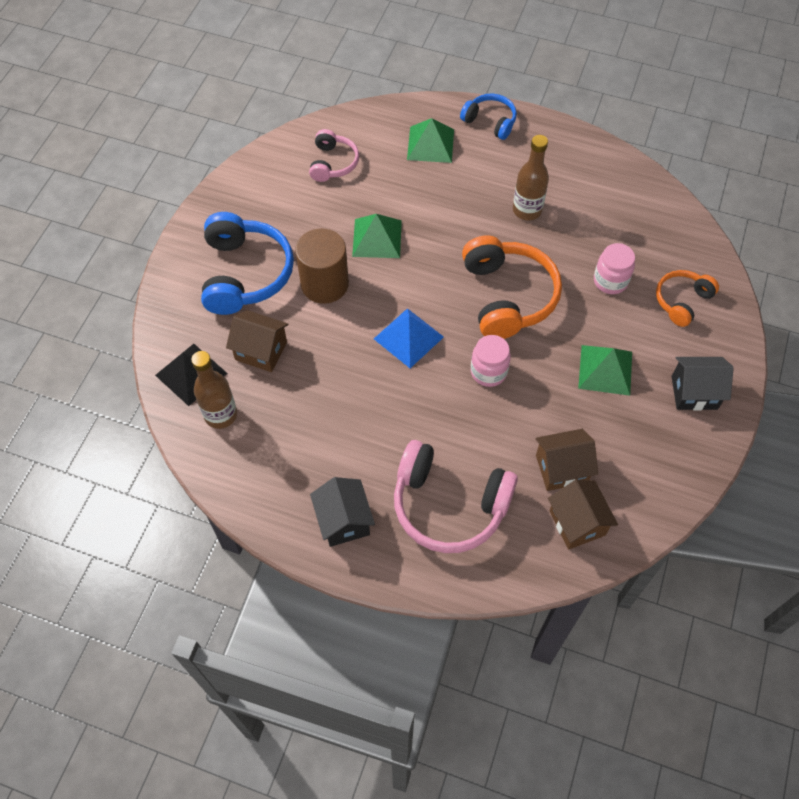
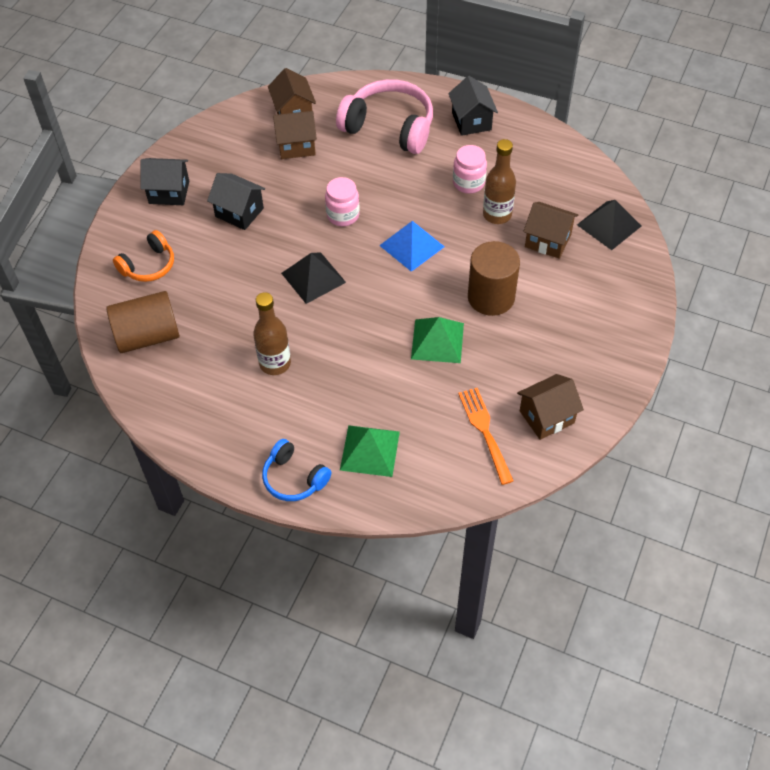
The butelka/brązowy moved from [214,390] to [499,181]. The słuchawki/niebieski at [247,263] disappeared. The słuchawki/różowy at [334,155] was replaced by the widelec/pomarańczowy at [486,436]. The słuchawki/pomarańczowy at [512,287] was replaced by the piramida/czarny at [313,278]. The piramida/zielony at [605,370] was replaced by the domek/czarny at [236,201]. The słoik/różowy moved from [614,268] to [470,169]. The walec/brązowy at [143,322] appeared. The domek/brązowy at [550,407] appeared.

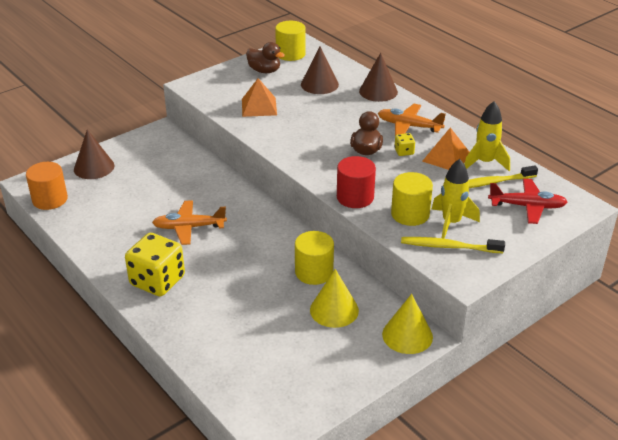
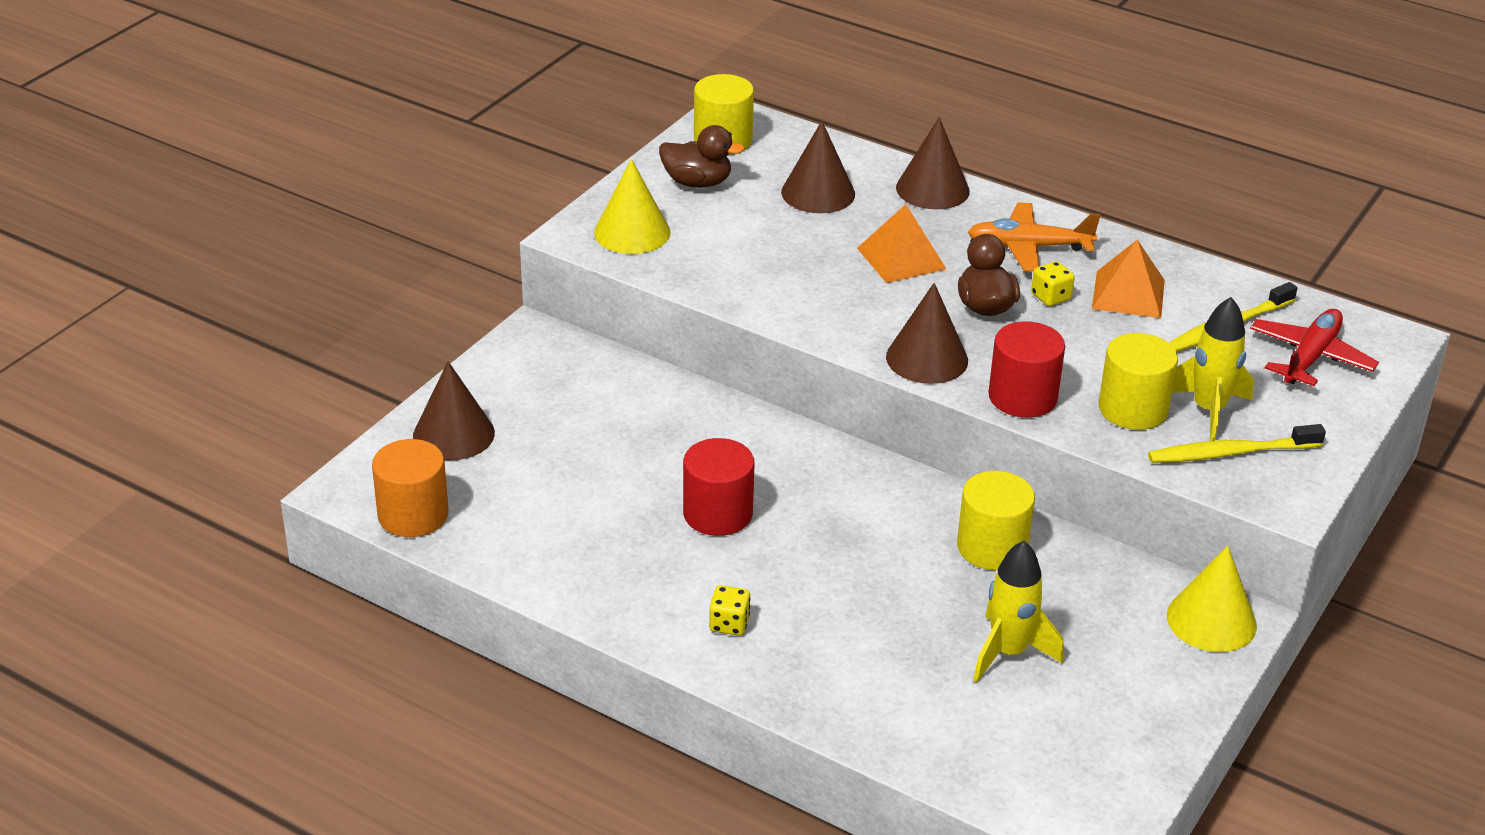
The kostka do gry/żółty at [155,264] changed to 0.44 times the size. The samolot/pomarańczowy at [189,222] was replaced by the walec/czerwony at [719,487]. The piramida/pomarańczowy moved from [259,97] to [901,243]. The stożek/żółty moved from [334,298] to [632,206]. The rakieta/żółty moved from [487,136] to [1018,611]. The samolot/czerwony at [527,201] turned 45 degrees counterclockwise. The stożek/brązowy at [927,333] appeared.

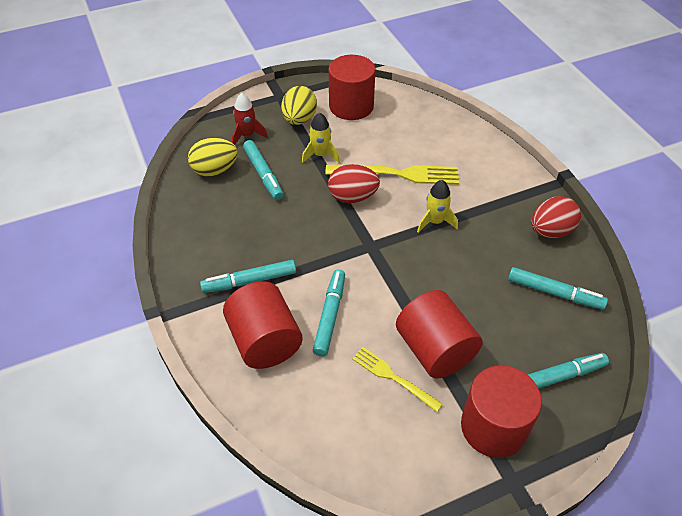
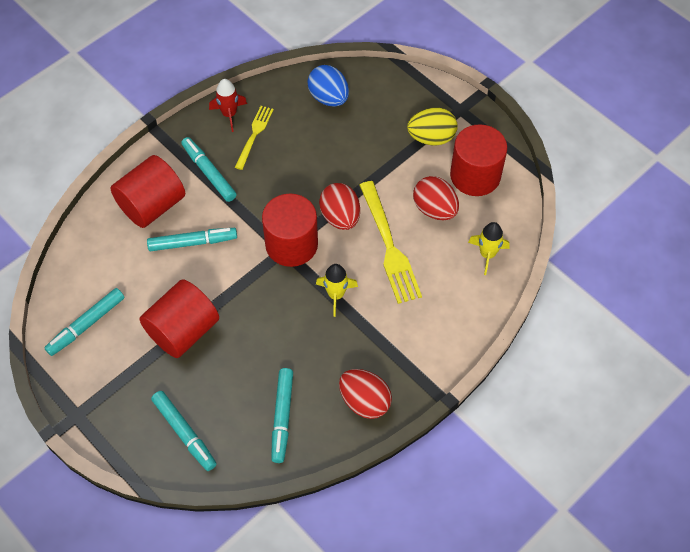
The jajko/żółty at [213,157] became the jajko/niebieski at [328,86]. The rakieta/czerwony moved from [250,119] to [228,105]. The flamaster/turkusowy moved from [263,170] to [84,322]. The rakieta/żółty moved from [321,138] to [489,248]. The widelec/żółty moved from [397,379] to [254,138]. The walec/czerwony moved from [501,411] to [290,230]. The jajko/czerwony at [436,198] appeared.

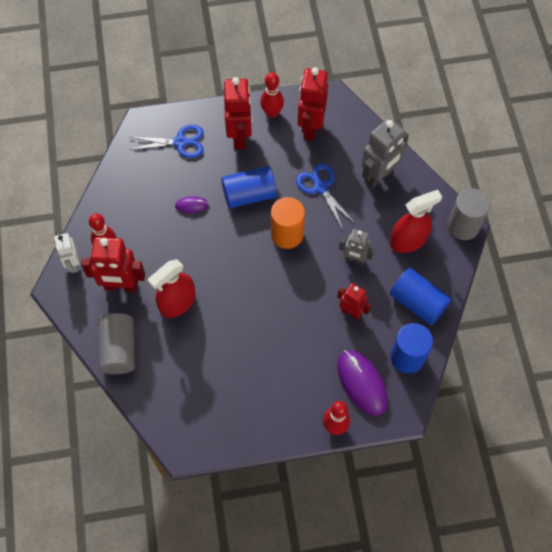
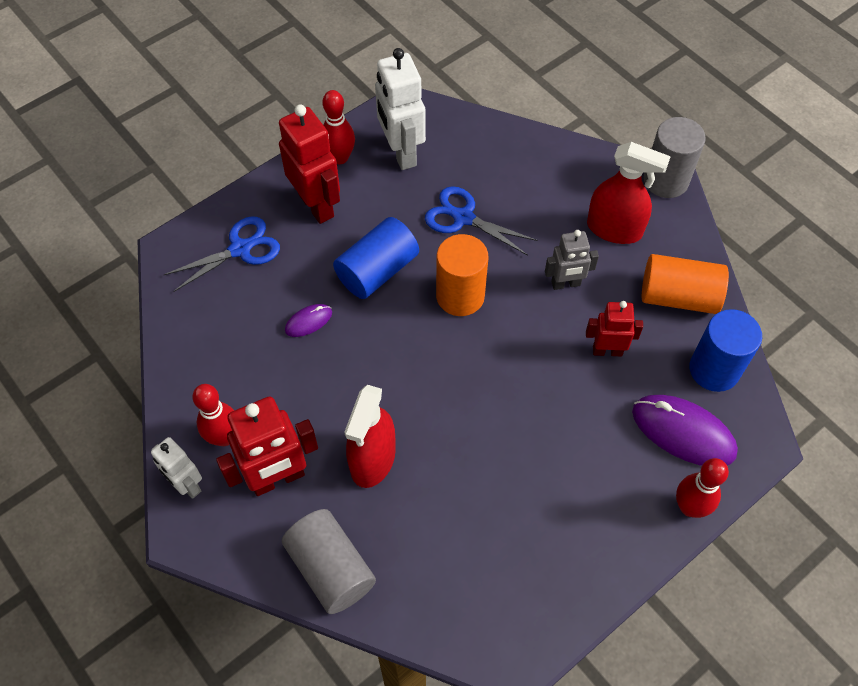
The robot/czerwony at [313,104] became the robot/biały at [400,109]. The robot/szary at [385,153] disappeared. The spryskiwacz/czerwony at [416,221] turned 75 degrees clockwise. The walec/niebieski at [420,296] became the walec/pomarańczowy at [685,284].

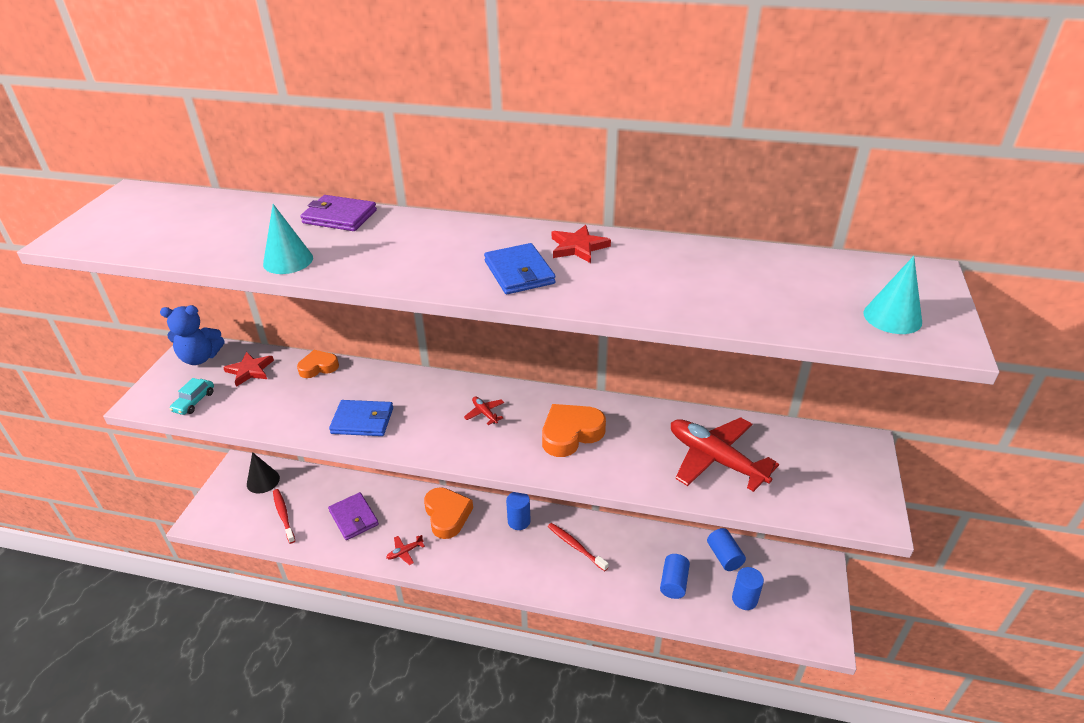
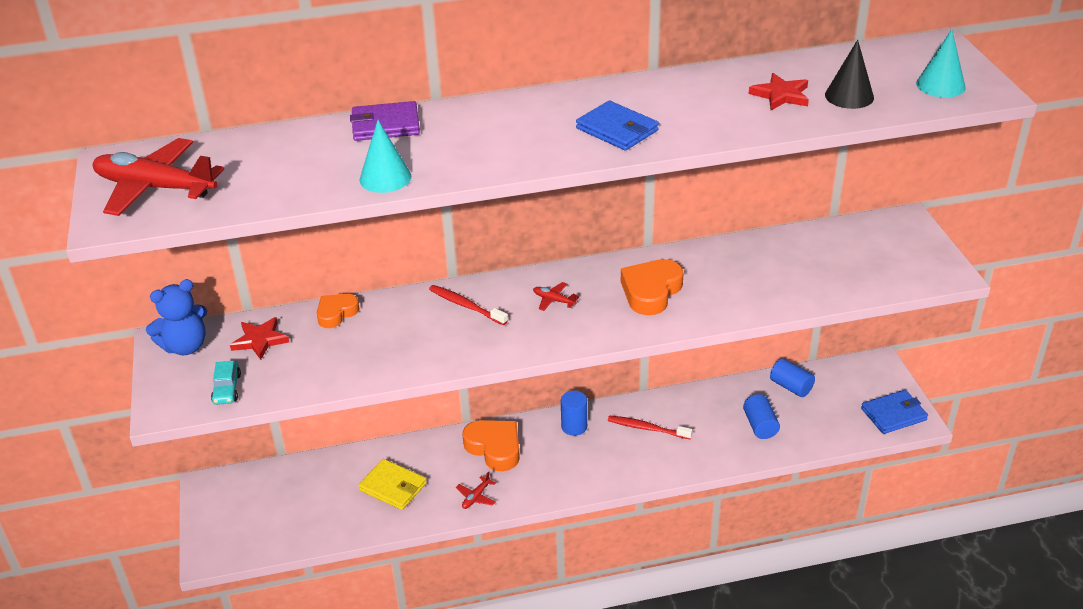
The stożek/czarny moved from [263,473] to [849,74]. The szczoteczka do zębów/czerwony moved from [284,516] to [468,305]. The portfel/fioletowy at [353,516] became the portfel/żółty at [392,484]. The portfel/niebieski moved from [361,418] to [894,412]. The gwiazda/czerwony moved from [581,244] to [779,91]. The samolot/czerwony moved from [725,454] to [158,177]. The walec/niebieski at [748,588] disappeared.

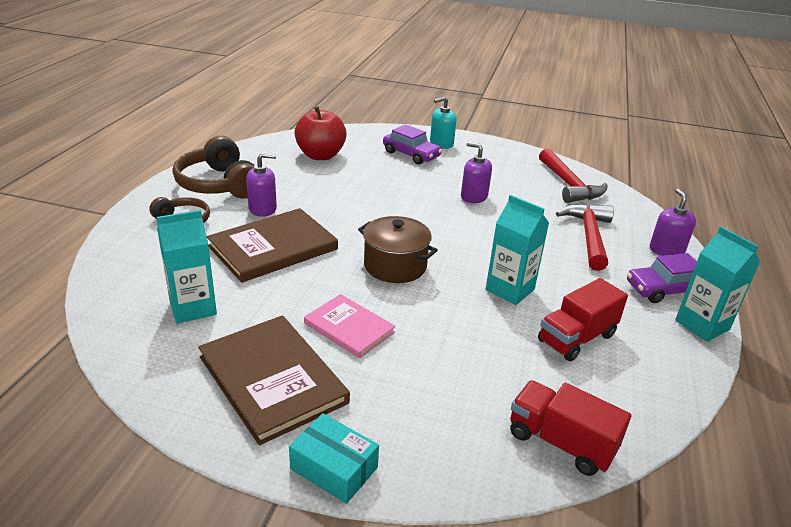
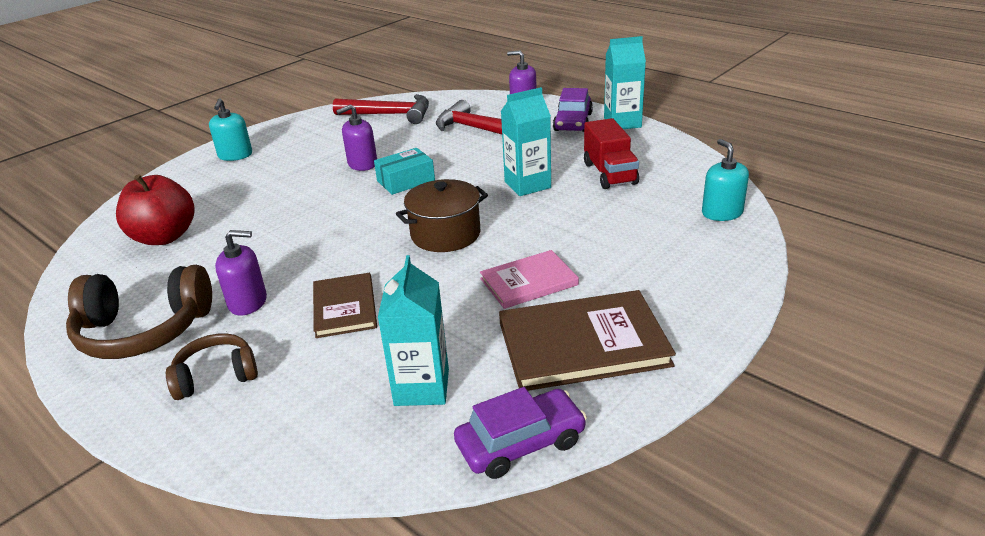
The książka/brązowy at [272,245] changed to 0.61 times the size. The dozownik mydła/fioletowy at [261,185] turned 75 degrees clockwise. The pudełko/turkusowy moved from [334,458] to [404,171]. The samochód/fioletowy moved from [412,144] to [520,433]. The ciężarówka/czerwony at [570,428] was replaced by the dozownik mydła/turkusowy at [725,180].

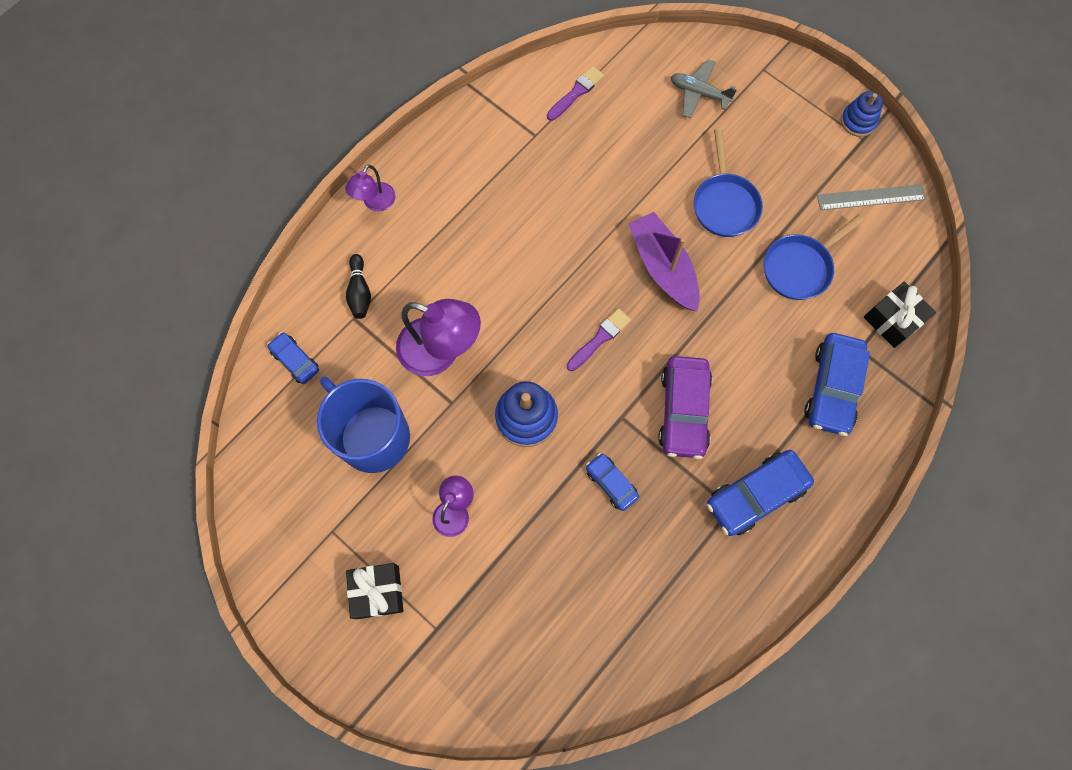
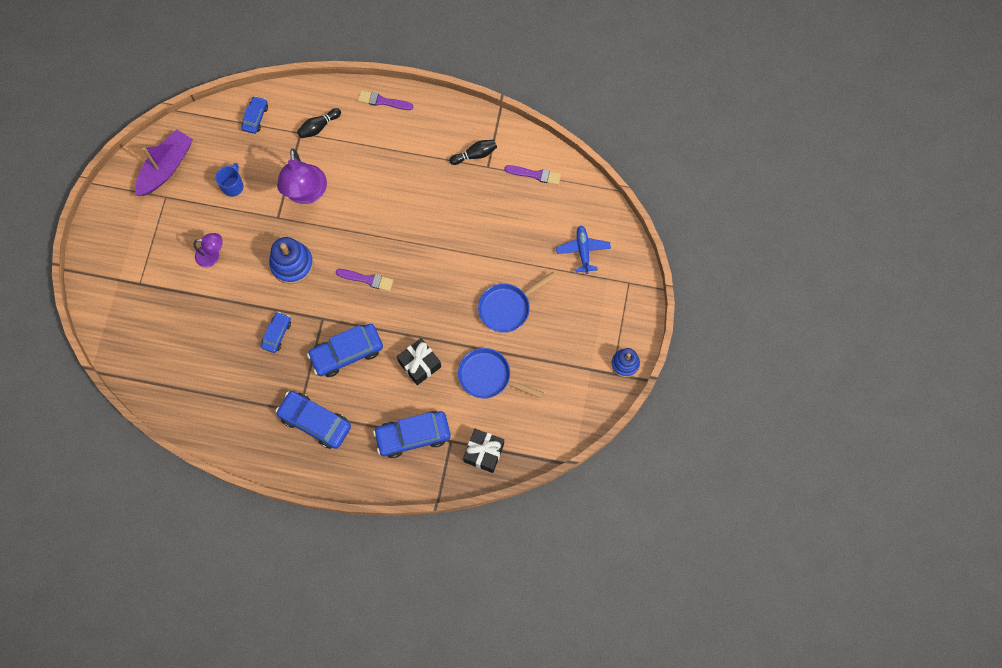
The kubek/niebieski at [363,425] changed to 0.45 times the size. The lampka/fioletowy at [370,188] was replaced by the pędzel/fioletowy at [386,100]. The prezent/czarny moved from [374,591] to [419,361]. The łódka/fioletowy moved from [664,261] to [164,162]. The samochód/fioletowy at [685,407] became the samochód/niebieski at [345,350]. The samolot/szary at [704,88] became the samolot/niebieski at [583,249]. The linijka/szary at [871,197] disappeared. The kręgiel/czarny at [473,152] appeared.

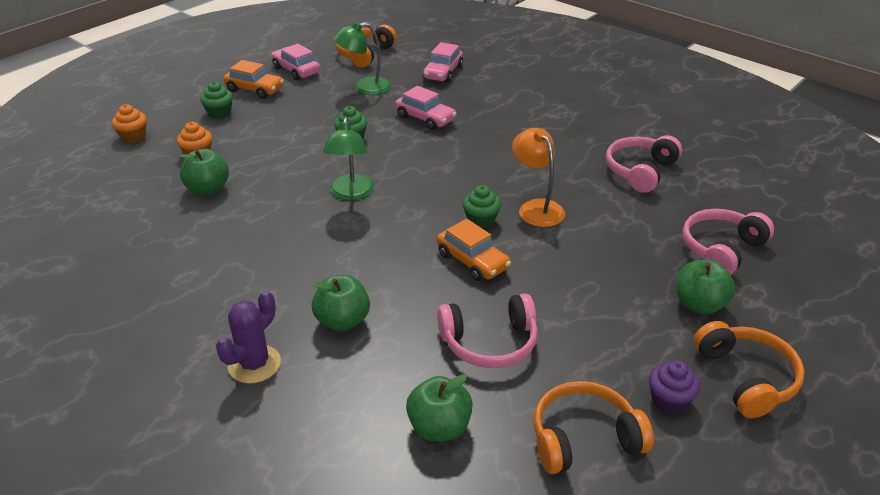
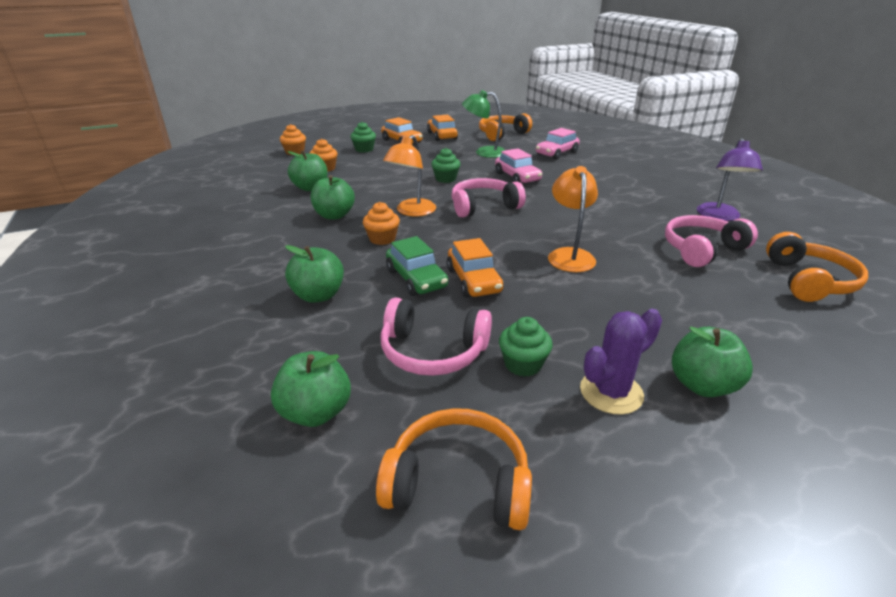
The kaktus/fioletowy moved from [248,337] to [621,362]. The samochód/różowy at [295,62] became the samochód/pomarańczowy at [442,128]. The lampka/zielony at [348,158] became the lampka/pomarańczowy at [409,175]. The muffinka/zielony moved from [482,207] to [526,347]. The muffinka/fioletowy at [674,387] disappeared. The słuchawki/różowy moved from [728,242] to [488,198]. The słuchawki/pomarańczowy moved from [749,369] to [817,267]. The jabłko/zielony at [333,197] appeared. The muffinka/pomarańczowy at [381,223] appeared. The samochód/zielony at [417,266] appeared. The lampka/fioletowy at [730,179] appeared.

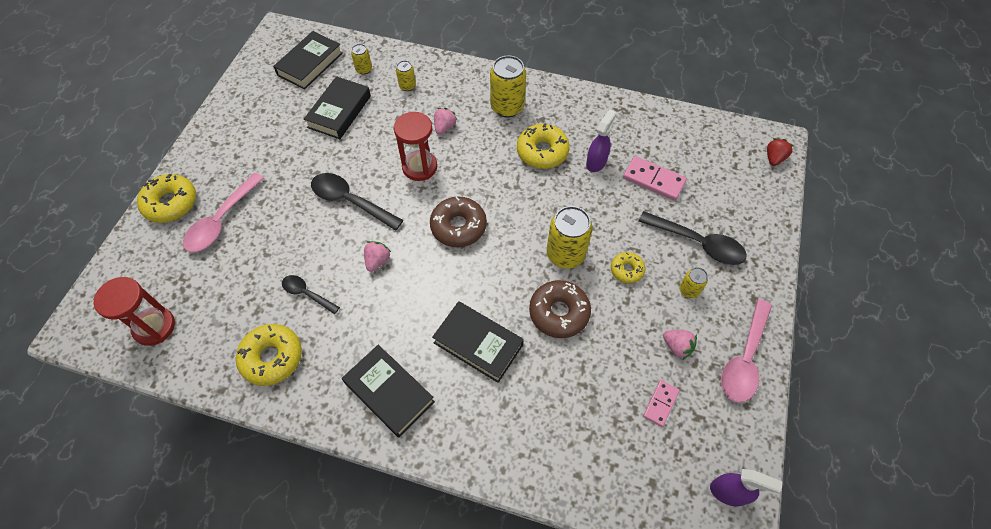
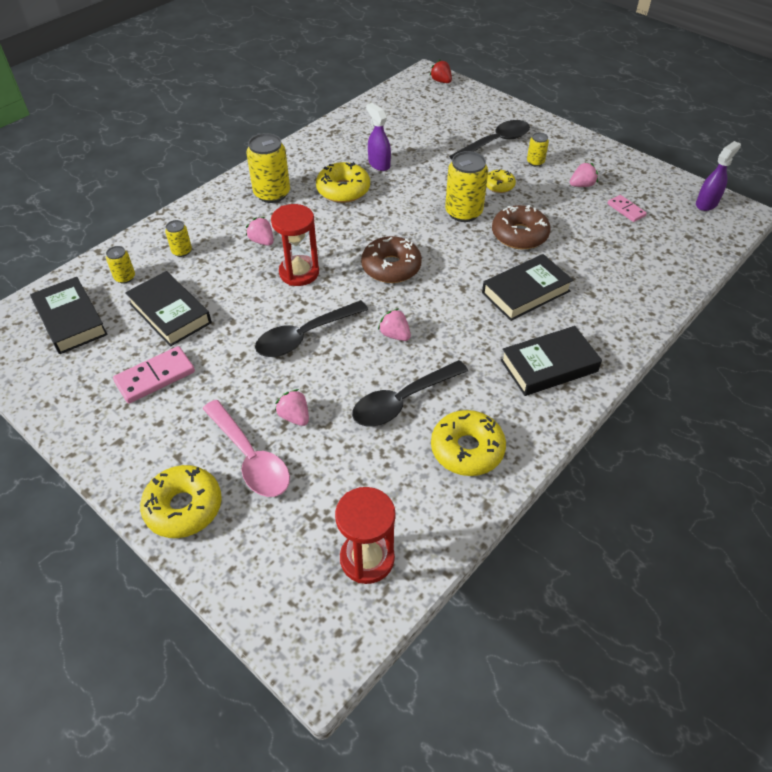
The łyżka/czarny at [311,294] changed to 1.70 times the size. The kostka domina/różowy moved from [655,178] to [154,375]. The łyżka/różowy at [746,351] disappeared. The truskawka/różowy at [292,407] appeared.

